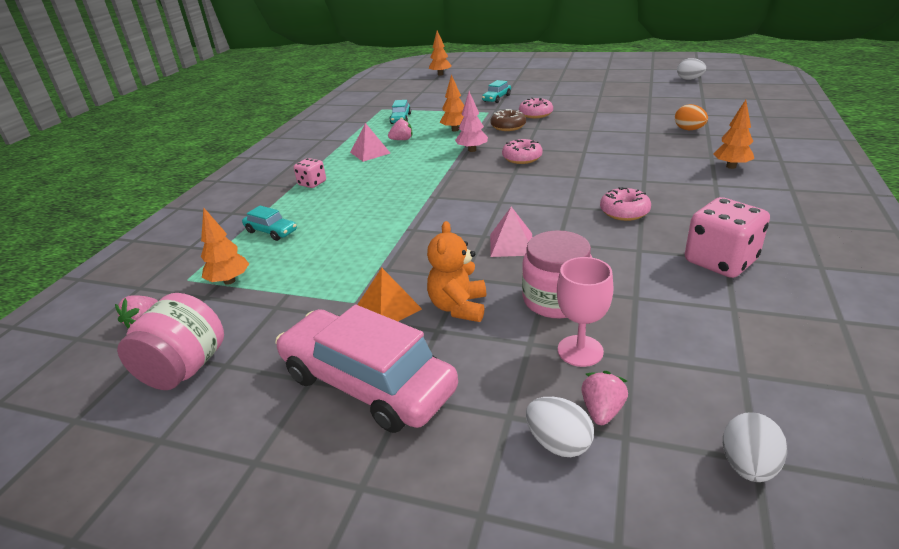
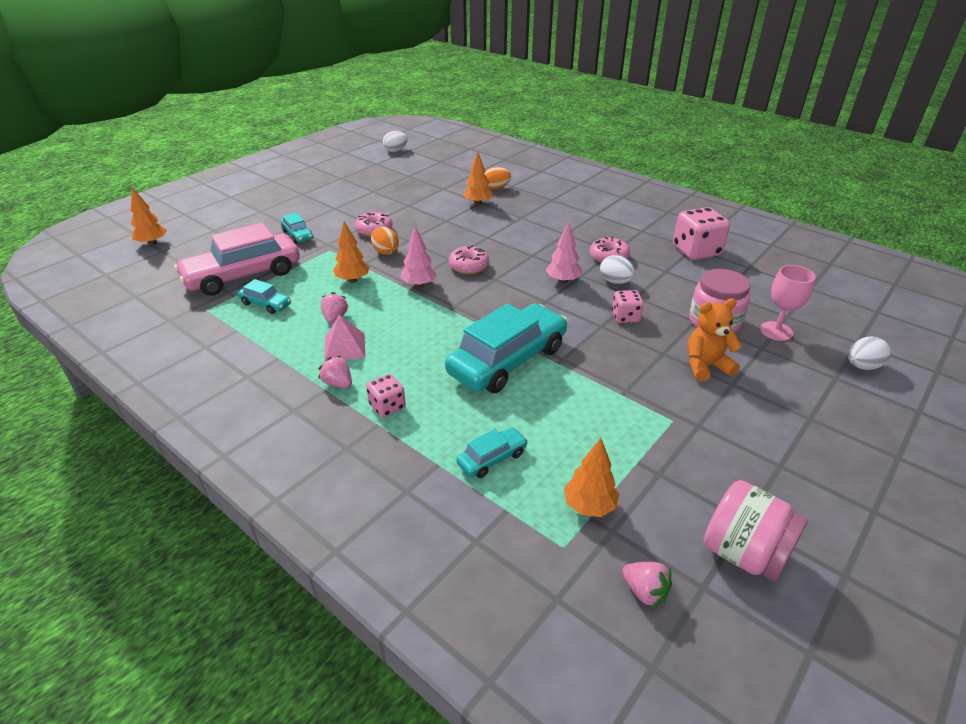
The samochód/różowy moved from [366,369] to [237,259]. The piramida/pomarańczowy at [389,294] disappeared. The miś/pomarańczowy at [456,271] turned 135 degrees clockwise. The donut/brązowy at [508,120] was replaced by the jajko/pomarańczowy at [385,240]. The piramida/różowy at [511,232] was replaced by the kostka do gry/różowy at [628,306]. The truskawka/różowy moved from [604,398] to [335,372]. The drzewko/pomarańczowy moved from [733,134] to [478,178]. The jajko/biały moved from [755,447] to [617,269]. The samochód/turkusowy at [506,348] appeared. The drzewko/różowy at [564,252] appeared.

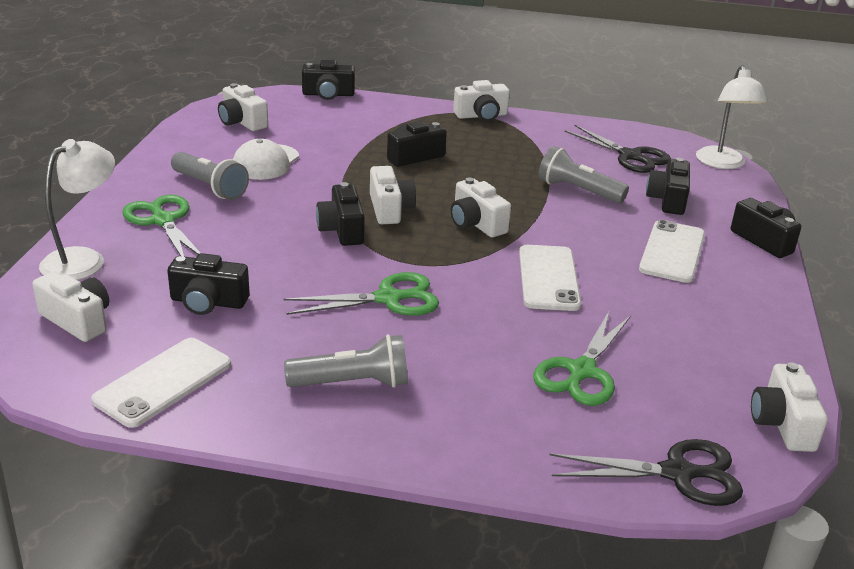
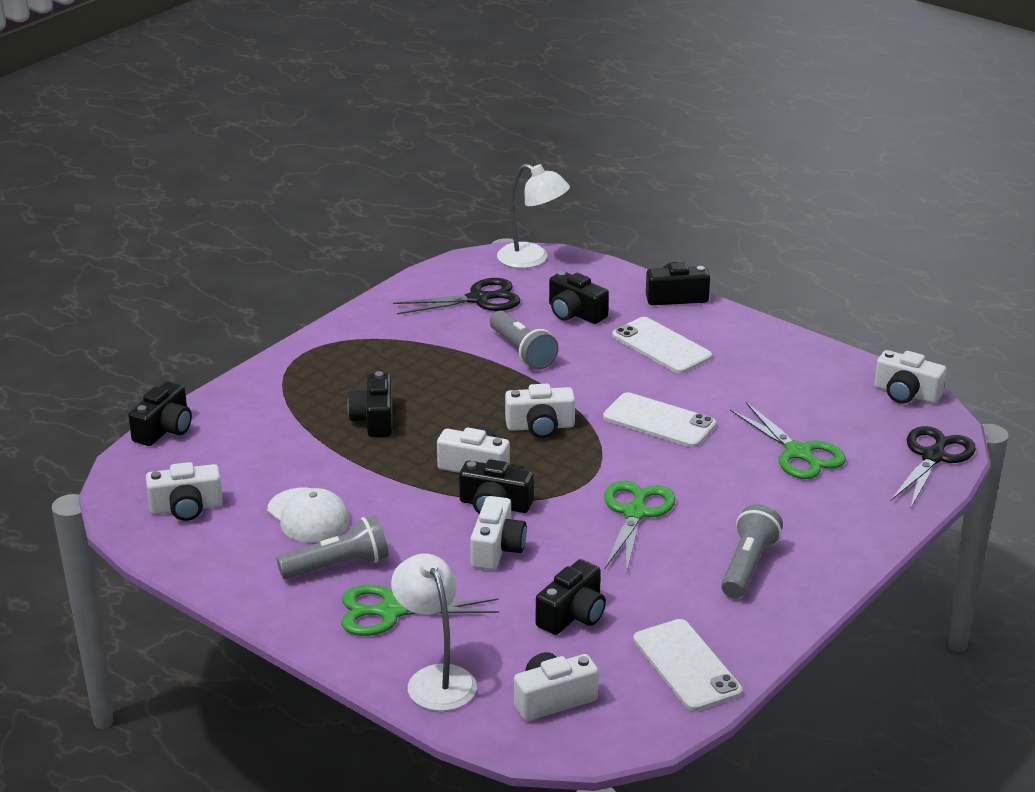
The aparat fotograficzny/biały moved from [481,101] to [498,533]. The latarka/szary at [583,174] turned 90 degrees counterclockwise.

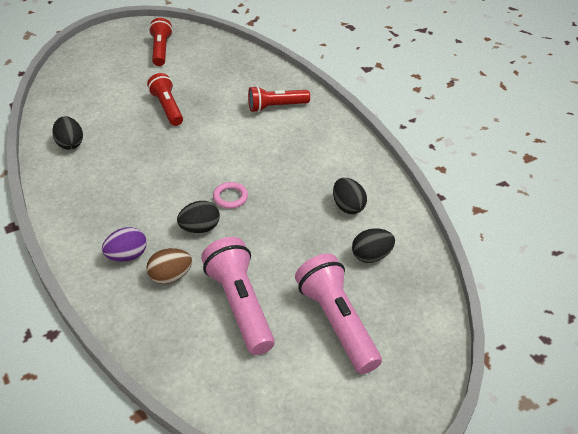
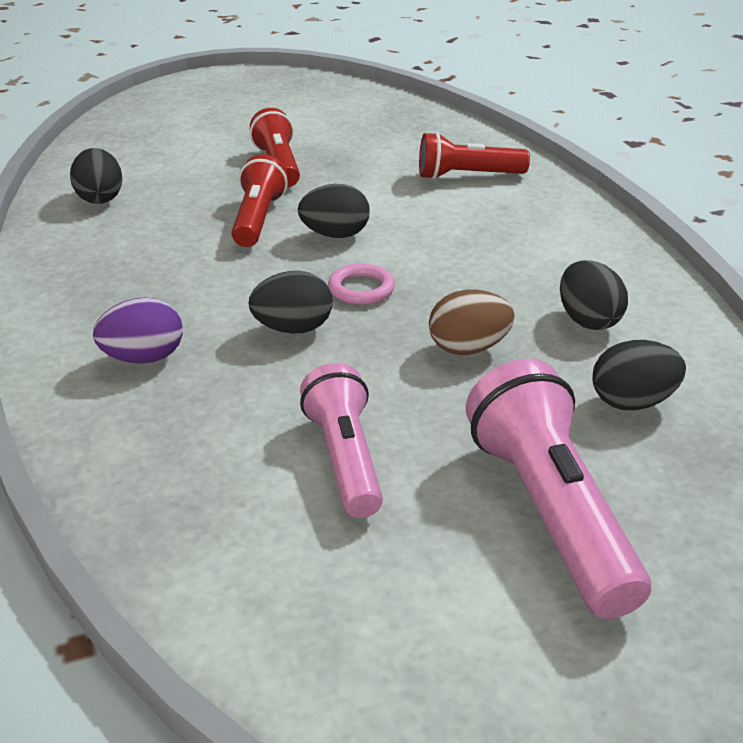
The jajko/brązowy moved from [169,266] to [471,322]. The latarka/czerwony moved from [161,42] to [260,200]. The latarka/różowy at [238,296] changed to 0.66 times the size. The jajko/czarny at [334,211] appeared.

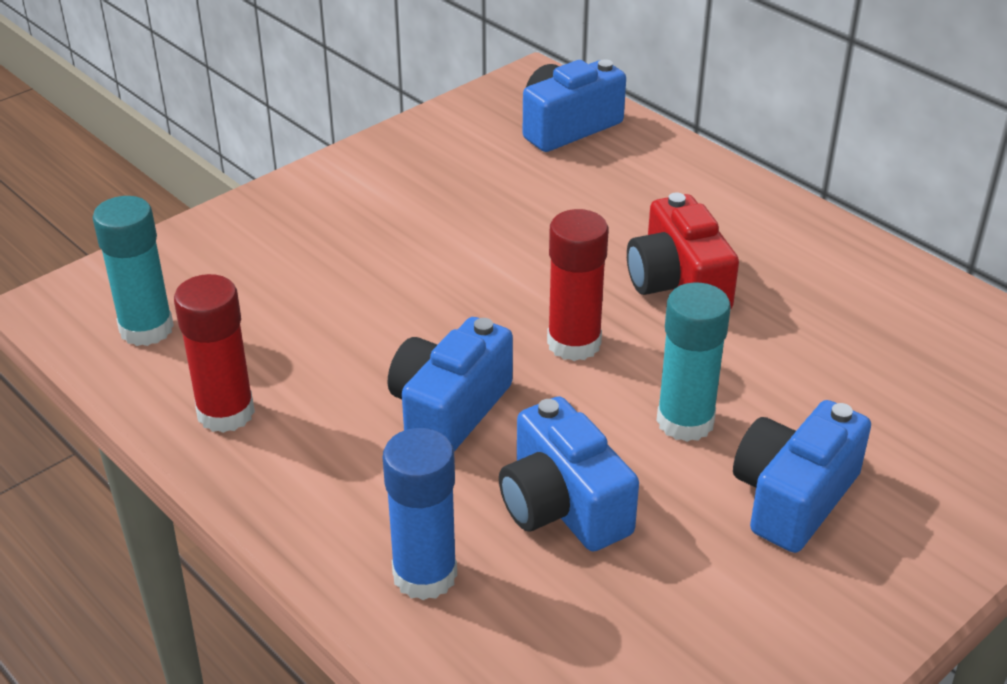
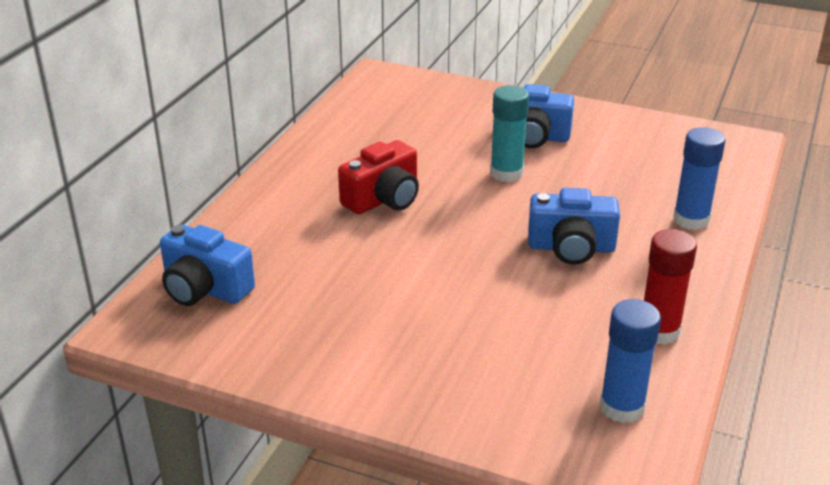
The klej w sztyfcie/turkusowy at [133,271] became the klej w sztyfcie/niebieski at [630,361]. The aparat fotograficzny/niebieski at [569,474] disappeared. The klej w sztyfcie/czerwony at [578,285] disappeared.

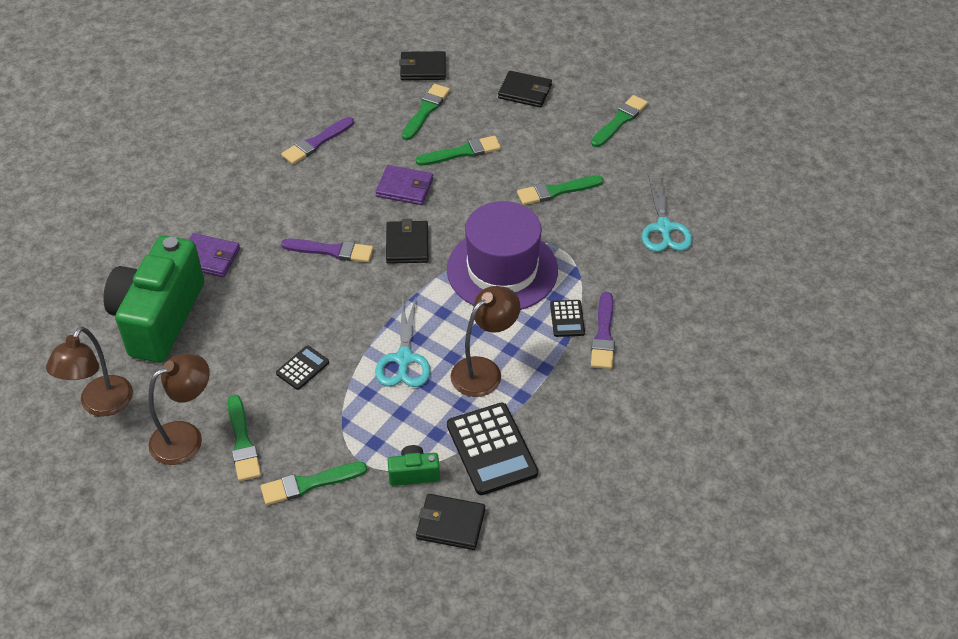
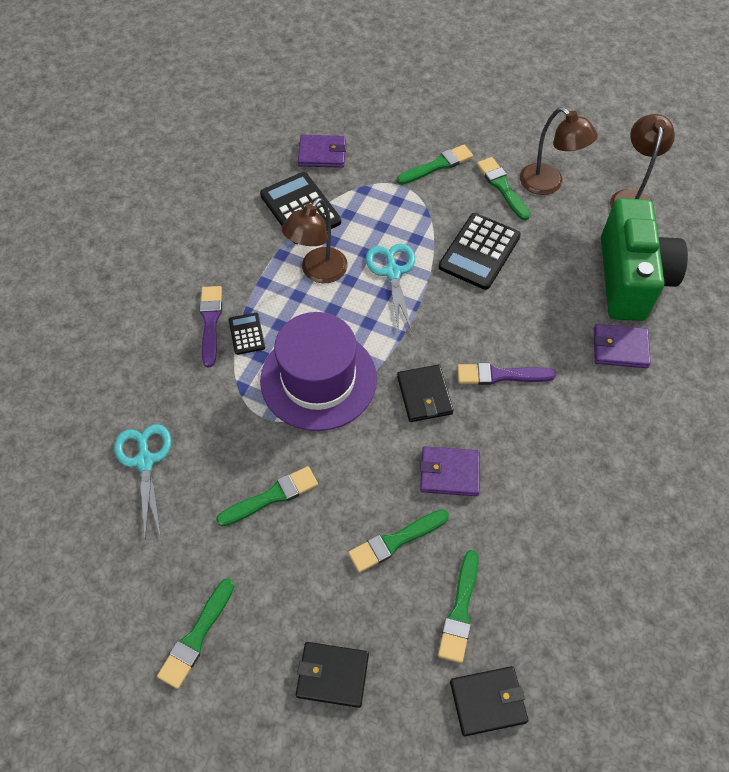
The lampka/brązowy at [179,409] turned 90 degrees counterclockwise. The kalkulator/czarny at [302,367] changed to 1.93 times the size. The pędzel/fioletowy at [317,140] disappeared. The aparat fotograficzny/zielony at [414,465] disappeared. The portfel/czarny at [450,522] became the portfel/fioletowy at [322,151].

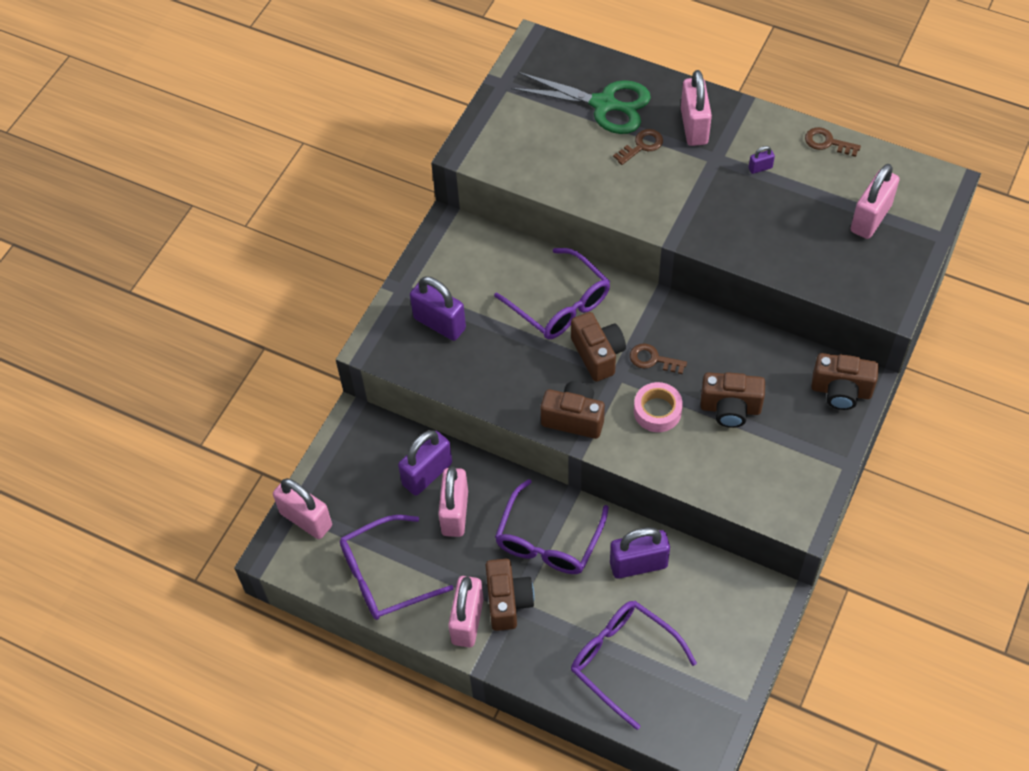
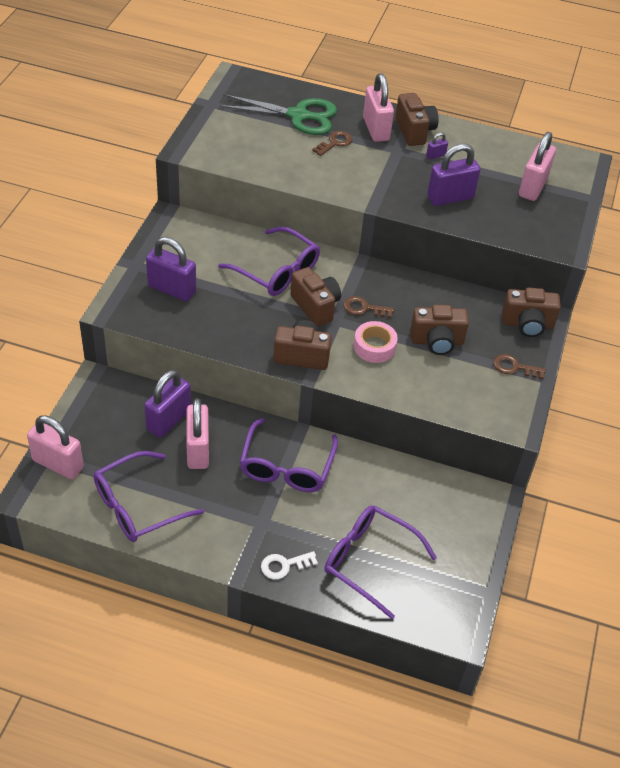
The kłódka/różowy at [466,611] disappeared. The aparat fotograficzny/brązowy moved from [510,595] to [417,119]. The kłódka/fioletowy moved from [640,553] to [454,175]. The klucz/brązowy moved from [833,142] to [519,366]. The klucz/biały at [289,565] appeared.

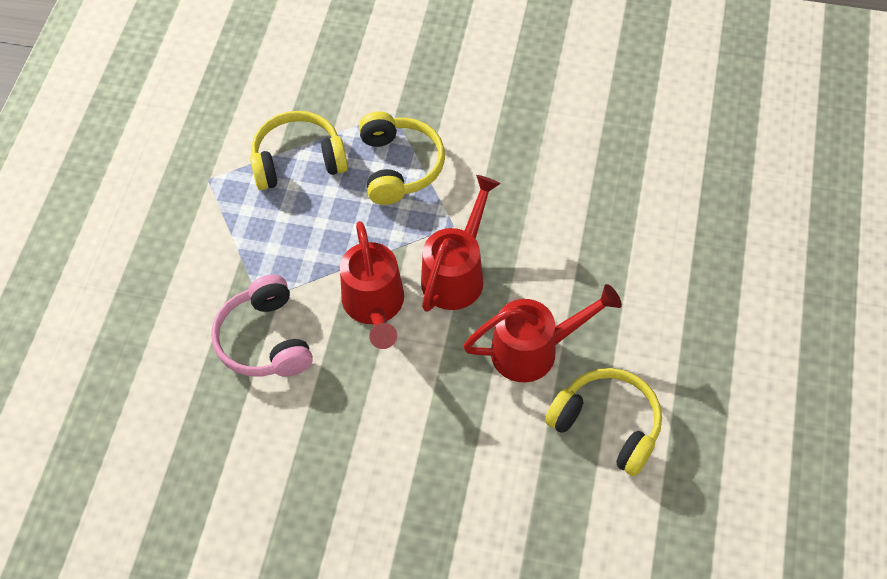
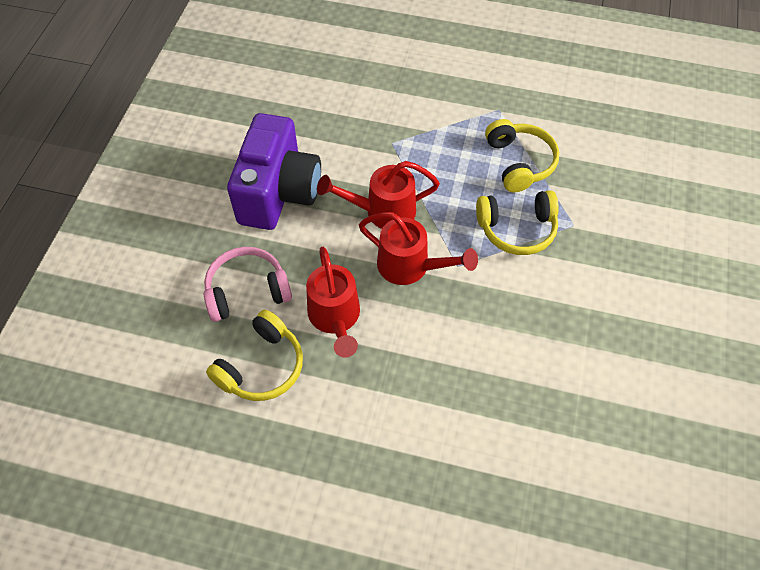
The słuchawki/różowy moved from [262,326] to [248,284]. The aparat fotograficzny/fioletowy at [274,171] appeared.

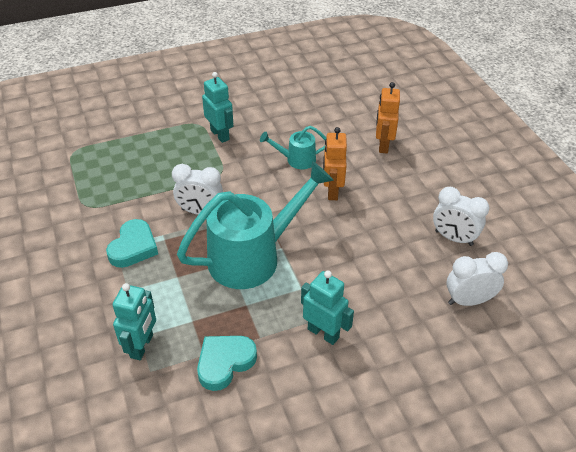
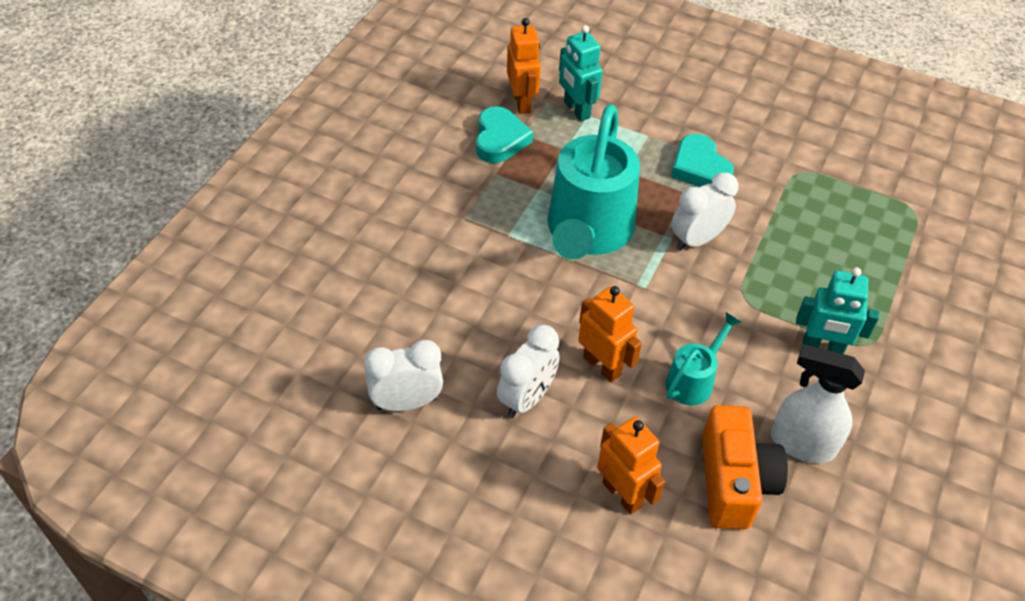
The robot/turkusowy at [327,308] disappeared. The budzik/biały moved from [477,279] to [528,371]. The robot/pomarańczowy at [524,66] appeared. The aparat fotograficzny/pomarańczowy at [745,467] appeared. The spryskiwacz/biały at [818,403] appeared.

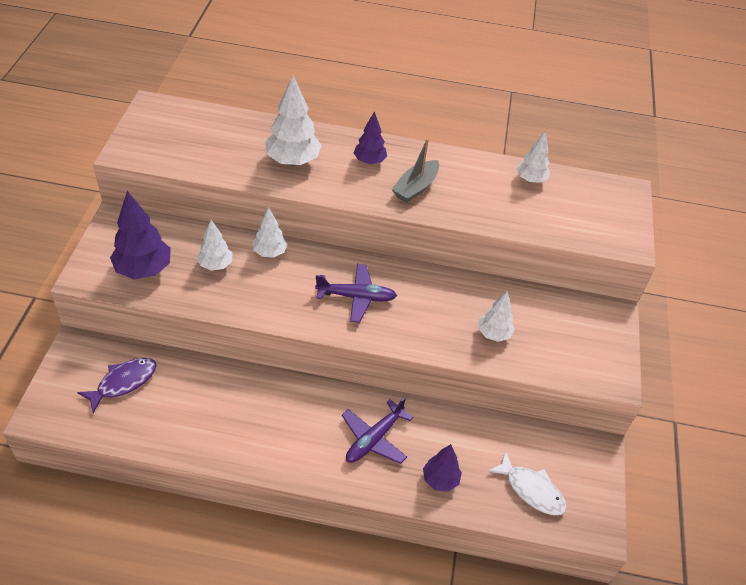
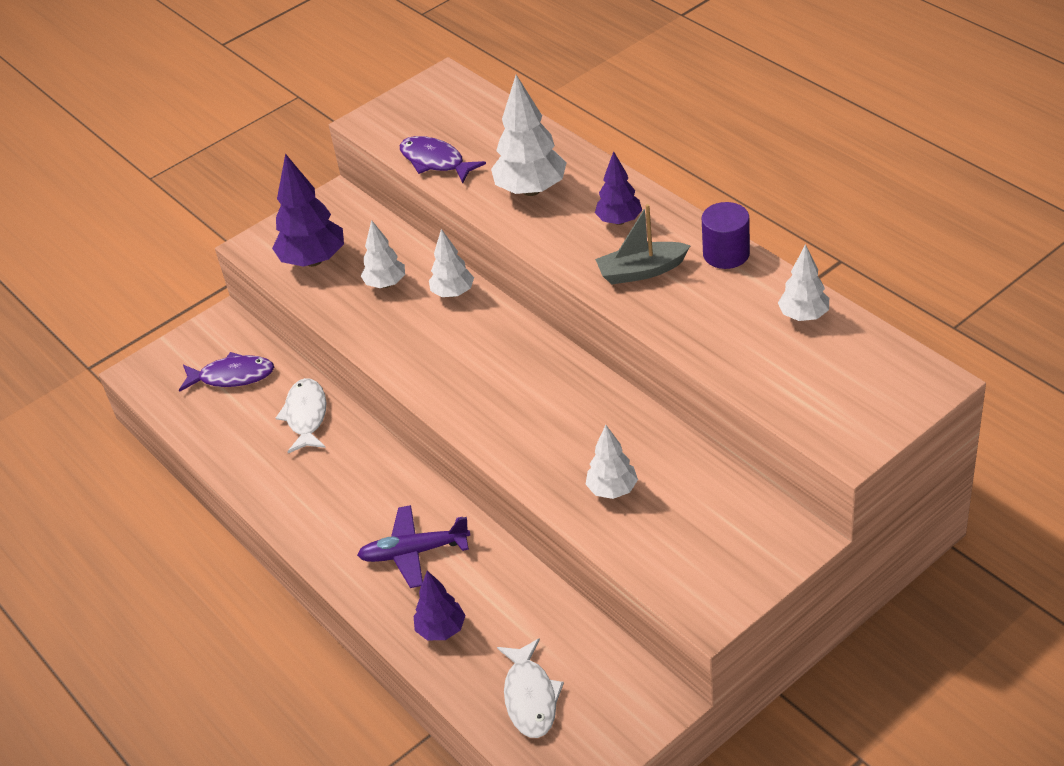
The samolot/fioletowy at [356,293] disappeared. The ryba/biały at [301,415] appeared. The ryba/fioletowy at [443,159] appeared. The walec/fioletowy at [726,235] appeared.

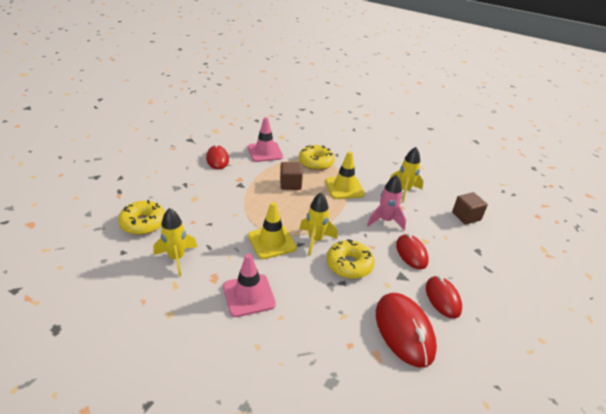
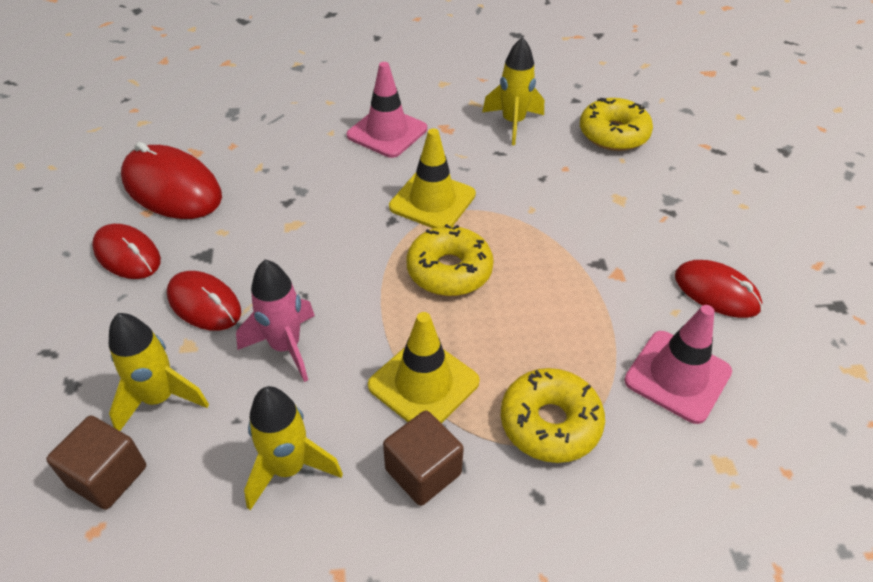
The sześcian/brązowy moved from [291,176] to [423,458]. The rakieta/żółty moved from [318,224] to [159,372]. The donut/żółty moved from [351,259] to [450,260].

